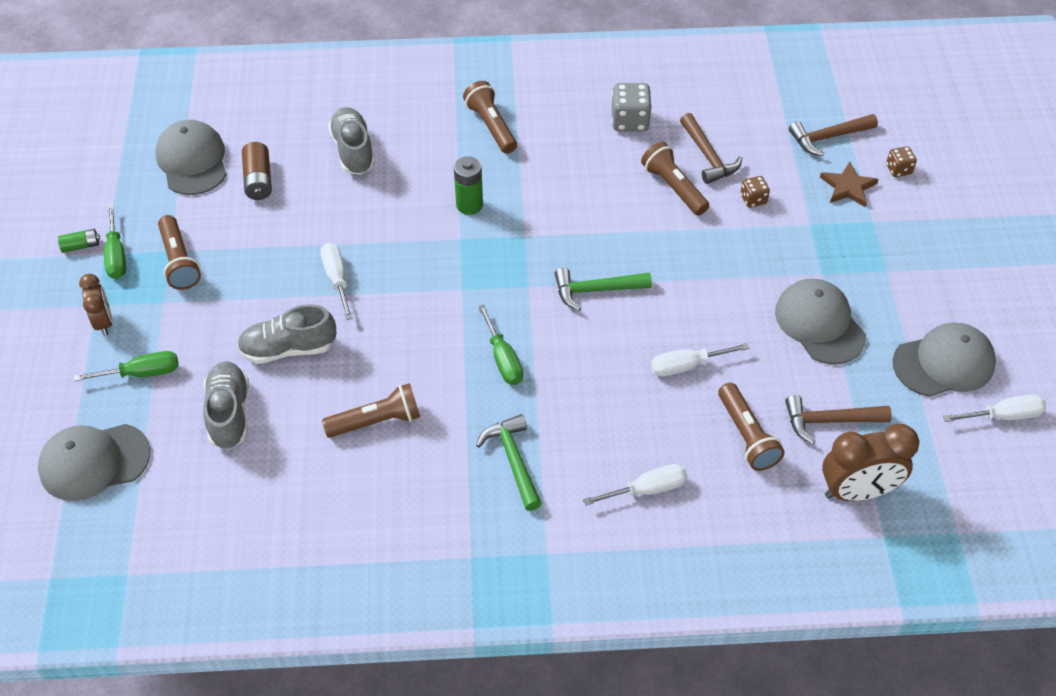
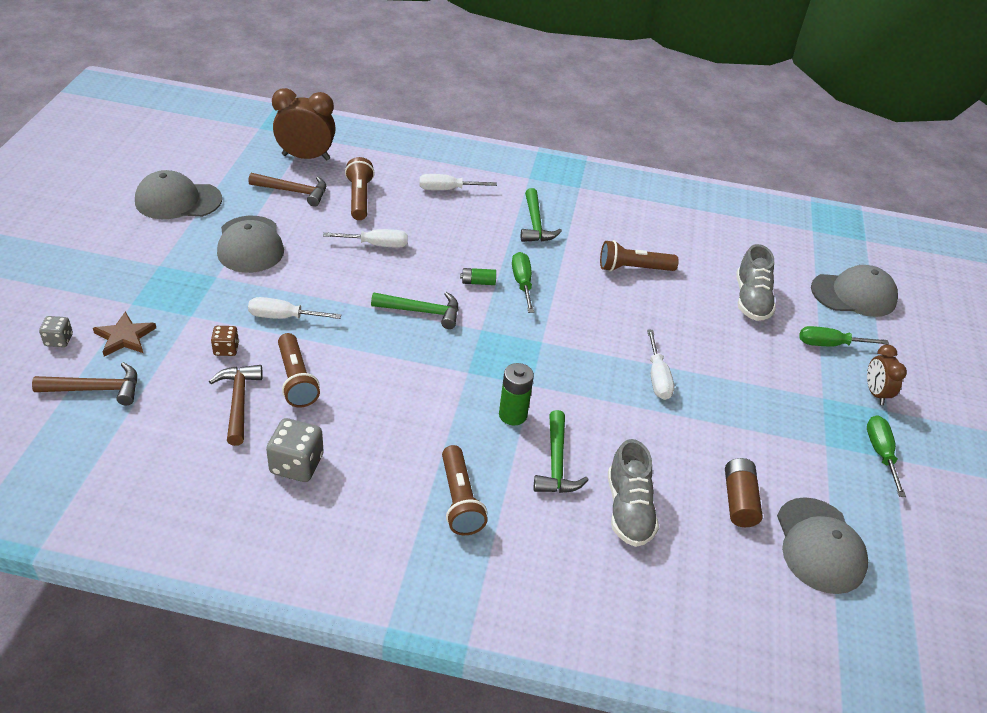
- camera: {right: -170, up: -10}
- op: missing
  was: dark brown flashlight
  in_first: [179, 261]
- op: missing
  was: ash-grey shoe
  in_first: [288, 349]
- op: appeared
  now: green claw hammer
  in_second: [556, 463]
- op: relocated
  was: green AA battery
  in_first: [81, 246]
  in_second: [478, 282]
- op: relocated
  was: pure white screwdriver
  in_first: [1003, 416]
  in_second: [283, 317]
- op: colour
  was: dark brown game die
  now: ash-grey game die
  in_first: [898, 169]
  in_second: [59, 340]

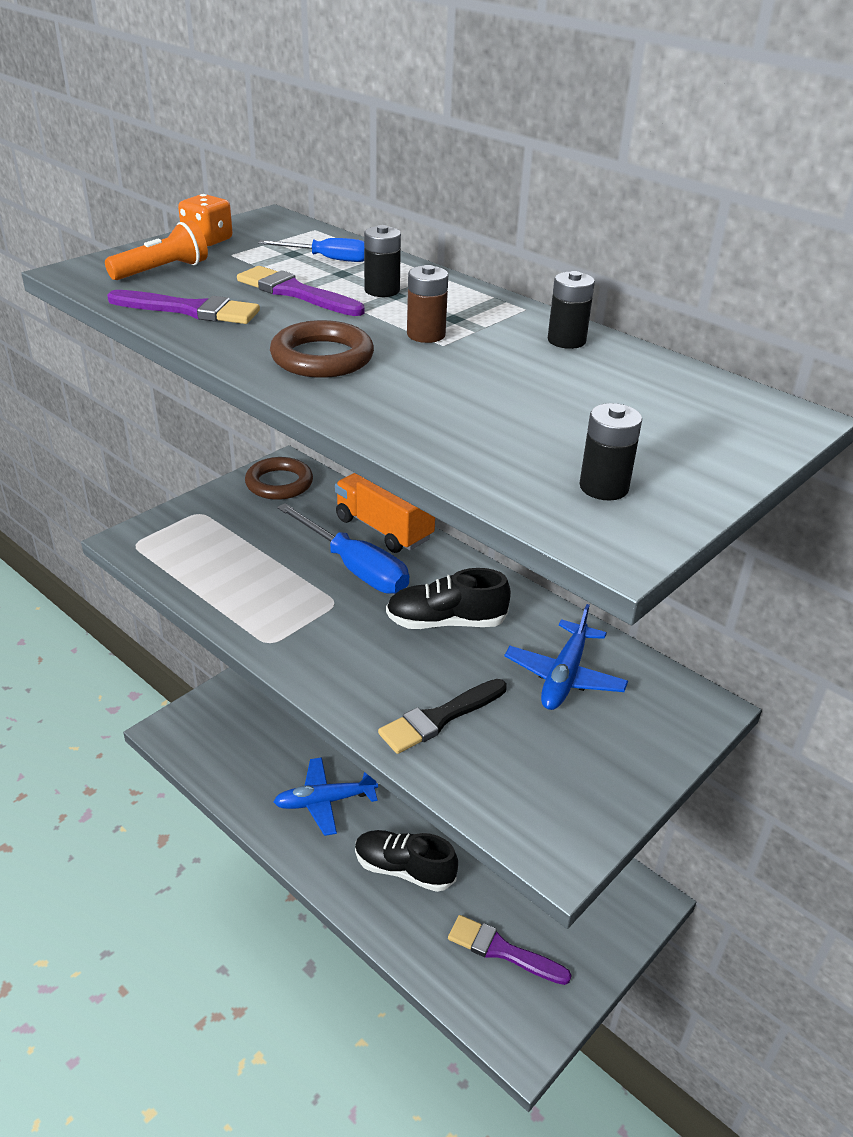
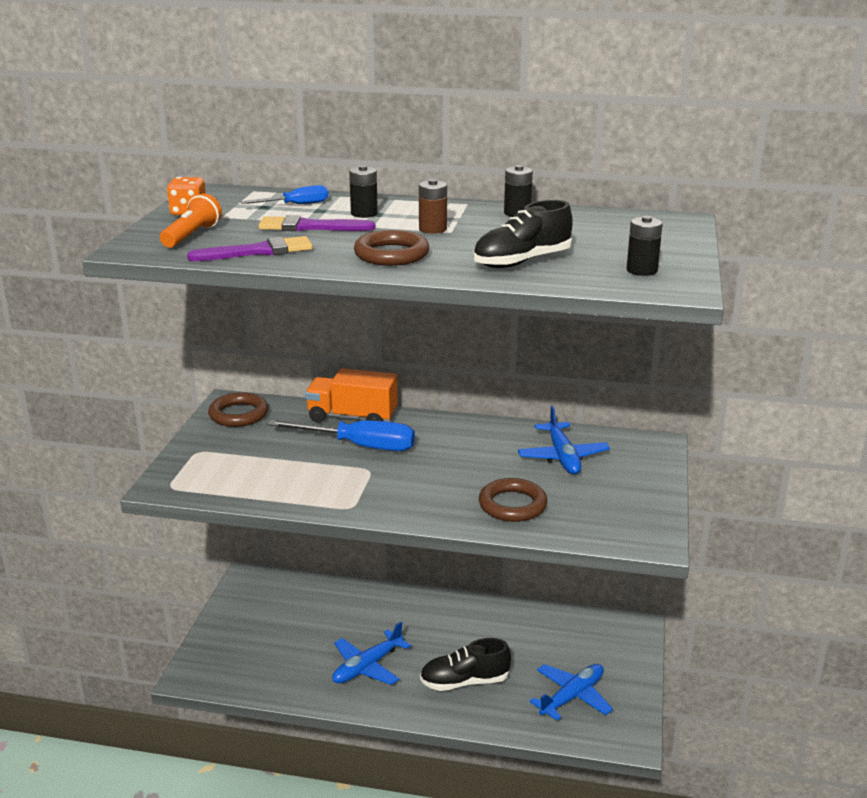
- camera: {right: -30, up: -10}
- op: relocated
  was: jet-black shoe
  in_first: [445, 622]
  in_second: [521, 262]
- op: exchanged
  was: jet-black paint brush
  now: dark brown ring
  in_first: [439, 718]
  in_second: [512, 505]
- op: exchanged
  was: violet paint brush
  now: royal blue plane
  in_first: [502, 950]
  in_second: [572, 697]

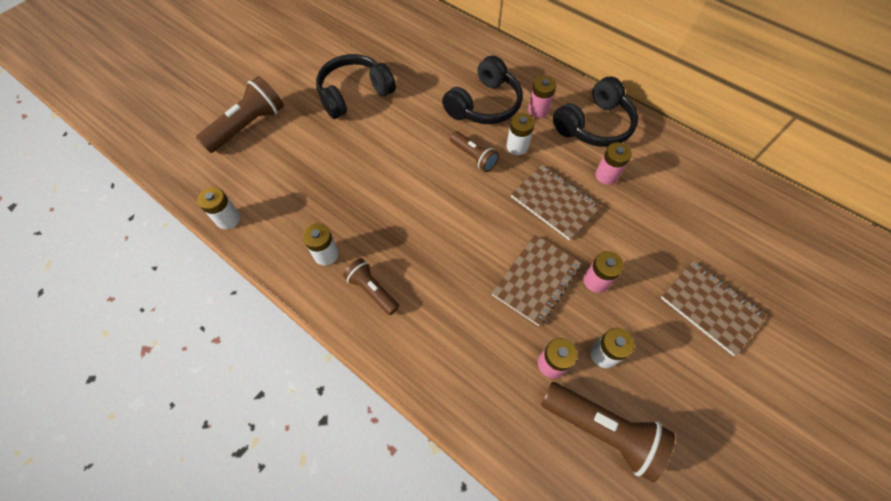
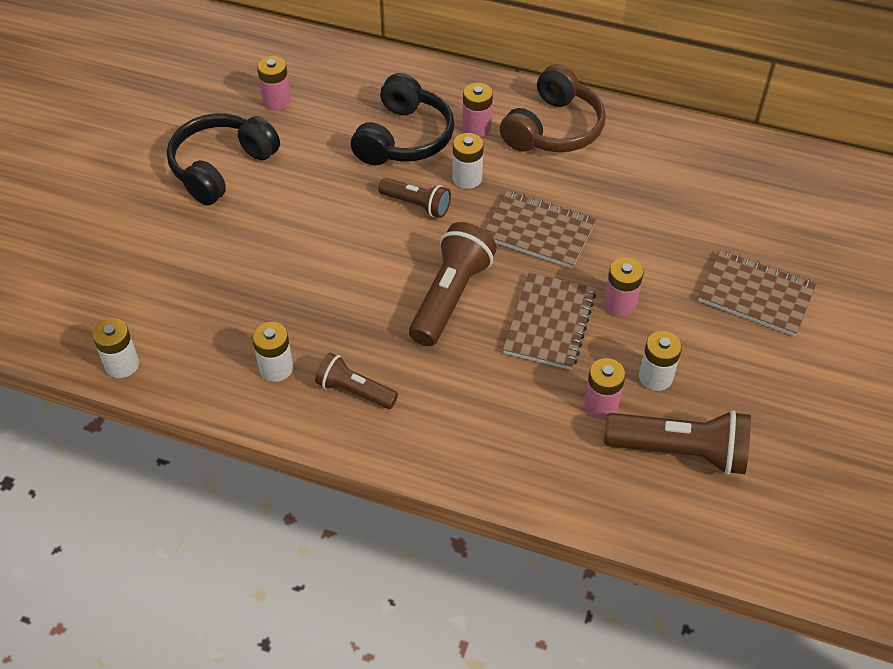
- camera: {right: -20, up: -10}
- op: relocated
  was: dark brown flashlight
  in_first: [248, 126]
  in_second: [450, 296]
- op: relocated
  was: rose-pink AA battery
  in_first: [606, 175]
  in_second: [276, 101]
- op: colour
  was: jet-black headset
  now: dark brown headset
  in_first: [594, 125]
  in_second: [553, 129]

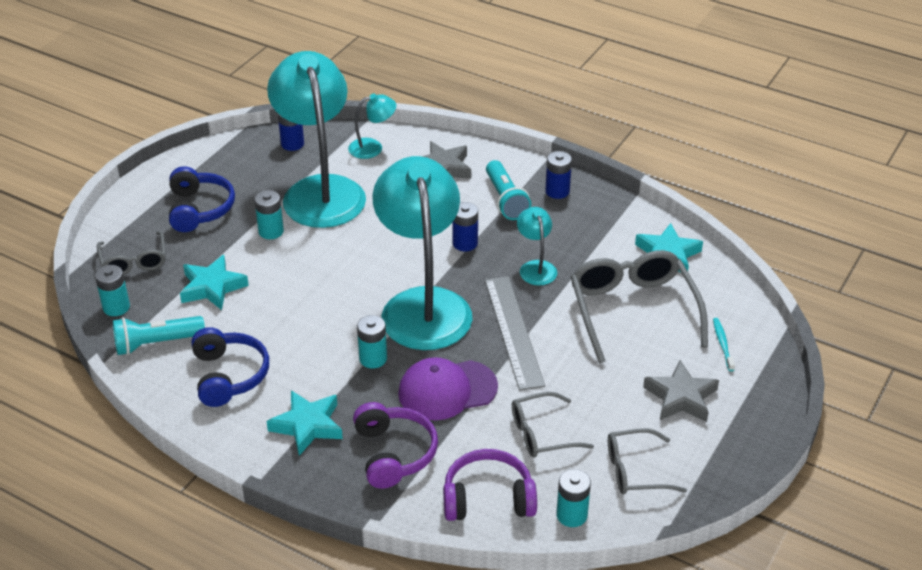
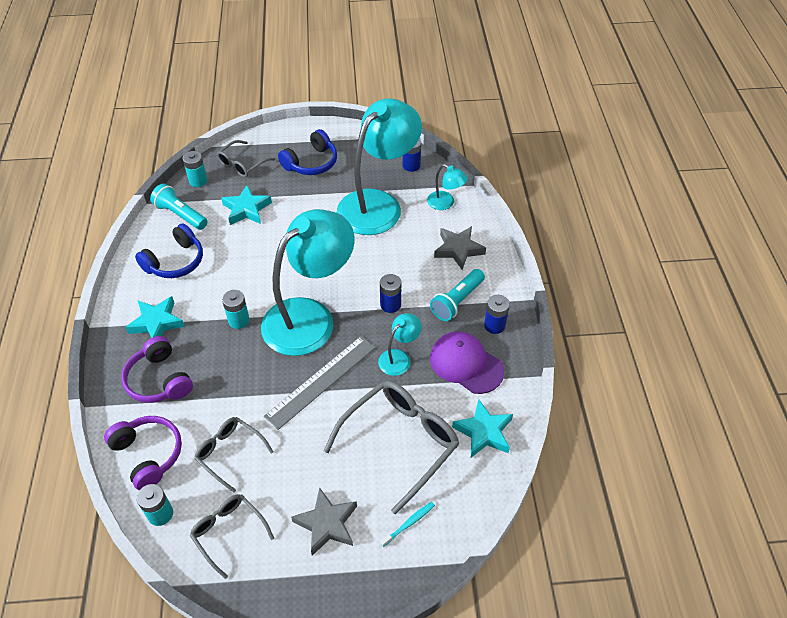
- camera: {right: 55, up: 10}
- op: missing
  was: aqua AA battery
  in_first: [271, 231]
- op: relocated
  was: violet baseball cap
  in_first: [447, 390]
  in_second: [466, 364]
- op: spun
  was: violet headset
  in_first: [394, 453]
  in_second: [159, 380]
  clockwise: 105

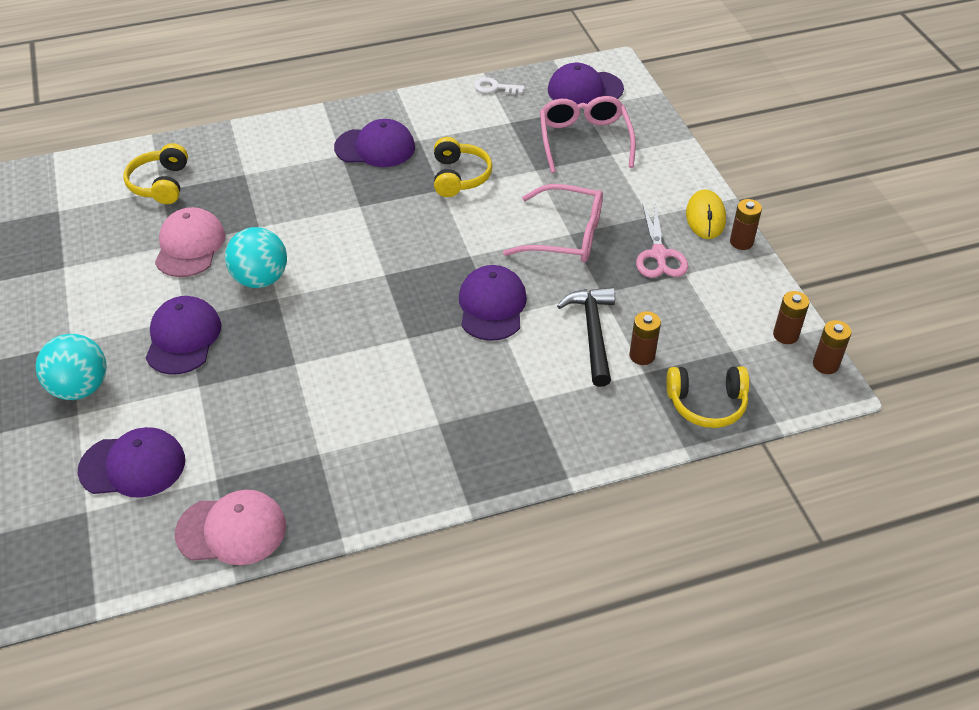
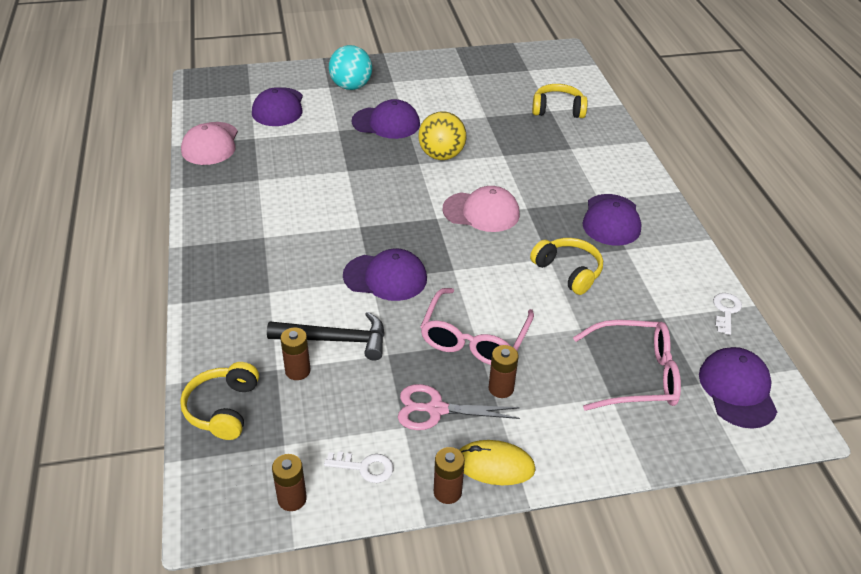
- camera: {right: 95, up: -5}
- op: appeared
  now: pure white key
  in_second: [364, 467]
- op: relocated
  was: rose-pink baseball cap
  in_first: [190, 246]
  in_second: [481, 212]
- op: relocated
  was: dark brown AA battery
  in_first: [825, 364]
  in_second: [501, 388]
- op: colour
  was: aqua ball
  now: golden ball
  in_first: [260, 279]
  in_second: [441, 155]
- op: spun
  was: golden headset
  in_first: [459, 177]
  in_second: [568, 271]
  clockwise: -135

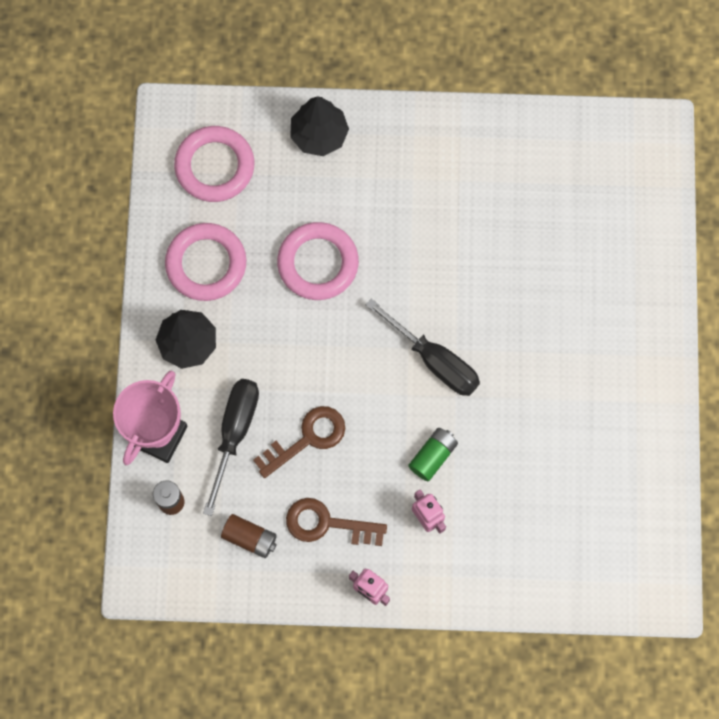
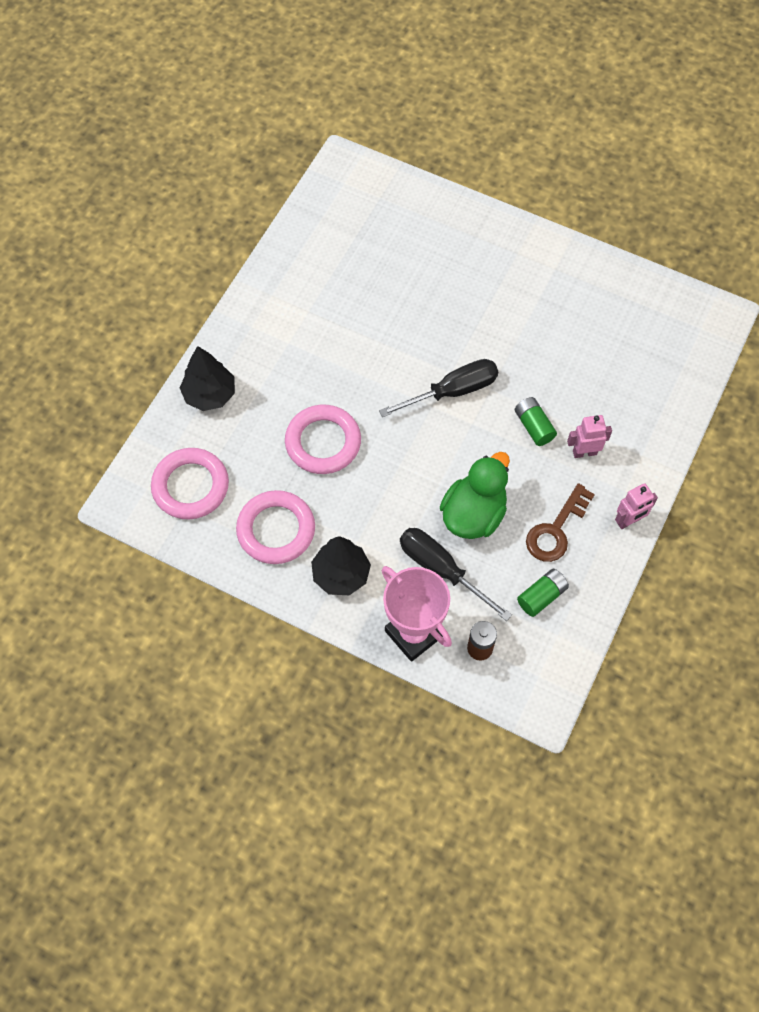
- camera: {right: -65, up: -10}
- op: exchanged
  was: dark brown key
  now: green duck
  in_first: [307, 438]
  in_second: [473, 514]
- op: colour
  was: dark brown AA battery
  now: green AA battery
  in_first: [250, 538]
  in_second: [541, 596]

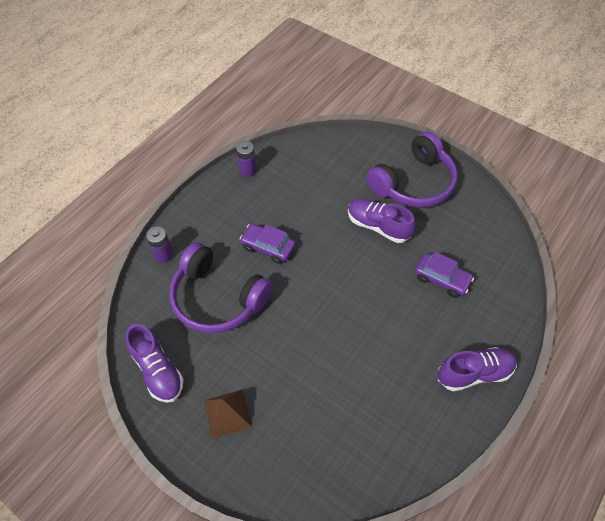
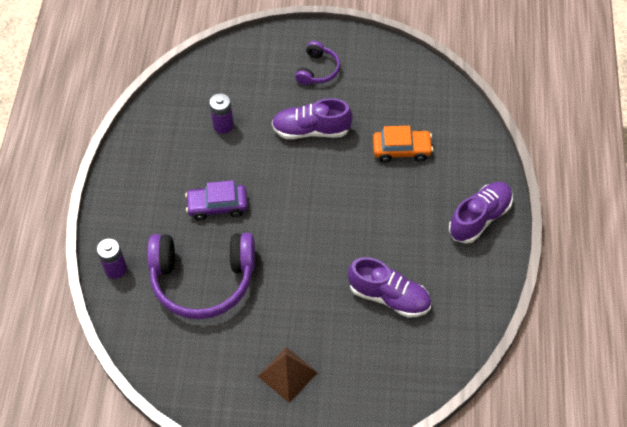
- camera: {right: -30, up: 0}
- op: relocated
  was: violet shoe
  in_first: [157, 370]
  in_second: [389, 297]
- op: relocated
  was: violet AA battery
  in_first: [247, 170]
  in_second: [223, 125]
- op: colour
  was: violet toy car
  now: orange toy car
  in_first: [441, 279]
  in_second: [401, 150]
- op: size
  was: violet headset
  in_first: [413, 183]
  in_second: [318, 70]
  ratio: 0.49

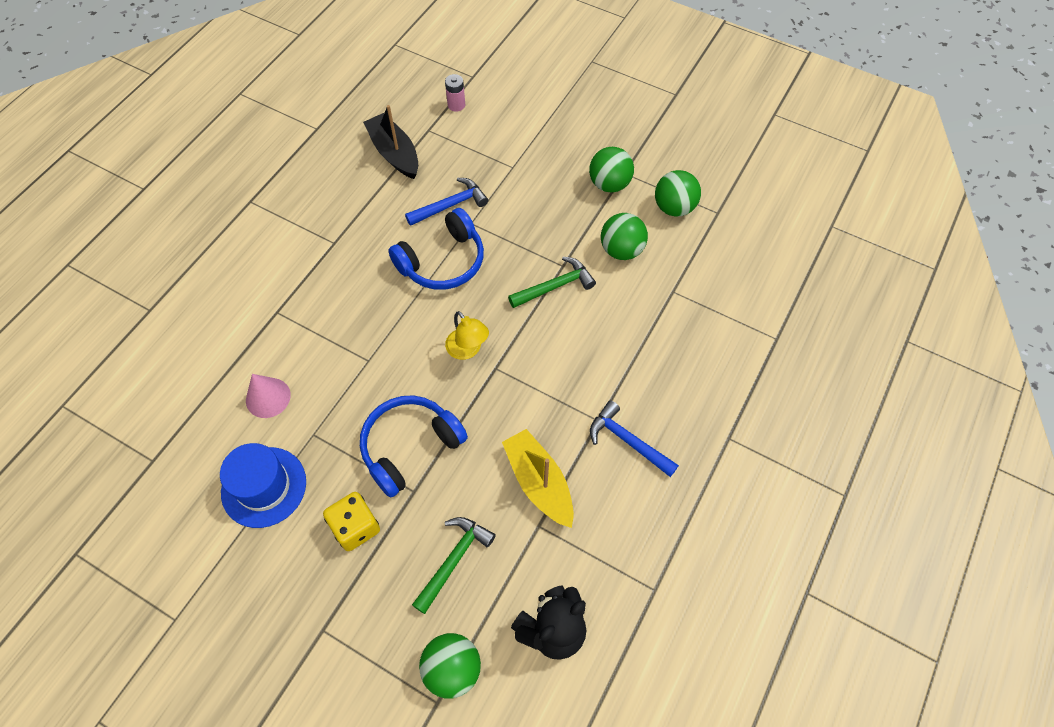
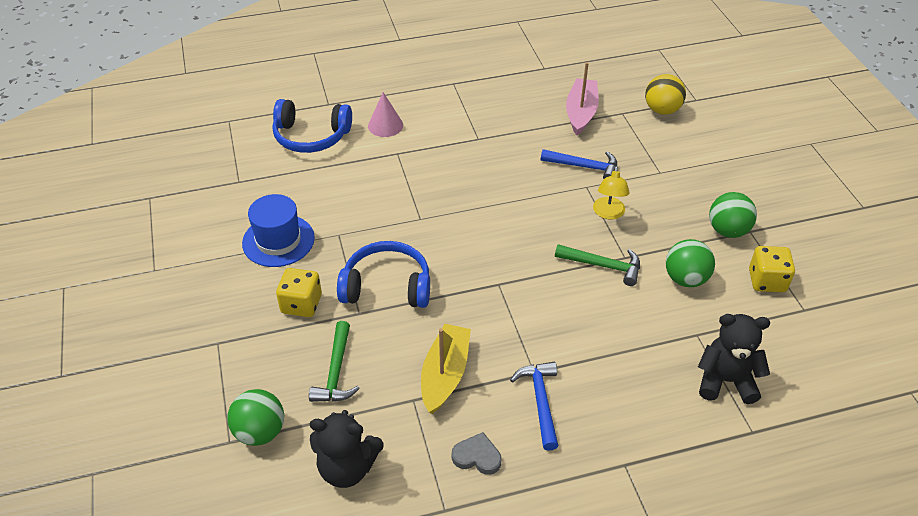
- camera: {right: 45, up: -15}
- op: appeared
  now: ash-grey heart
  in_second: [477, 456]
- op: appeared
  now: jet-black teddy bear
  in_second: [726, 381]
- op: relocated
  was: rose-pink cone
  in_first: [268, 397]
  in_second: [385, 125]
- op: relocated
  was: royal blue headset
  in_first: [443, 261]
  in_second: [311, 136]
- op: relocated
  was: golden reading lamp
  in_first: [468, 350]
  in_second: [608, 213]
- op: exchanged
  was: rose-pink AA battery
  now: golden ball
  in_first: [456, 105]
  in_second: [662, 110]
- op: exchanged
  was: green ball
  now: golden game die
  in_first: [674, 207]
  in_second: [767, 281]
- op: colour
  was: jet-black toy boat
  now: rose-pink toy boat
  in_first: [394, 153]
  in_second: [581, 112]
- op: spun
  was: green claw hammer
  in_first: [454, 560]
  in_second: [336, 372]
  clockwise: 105

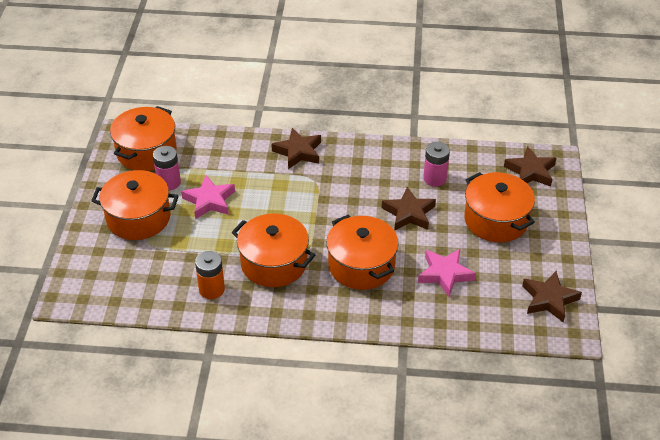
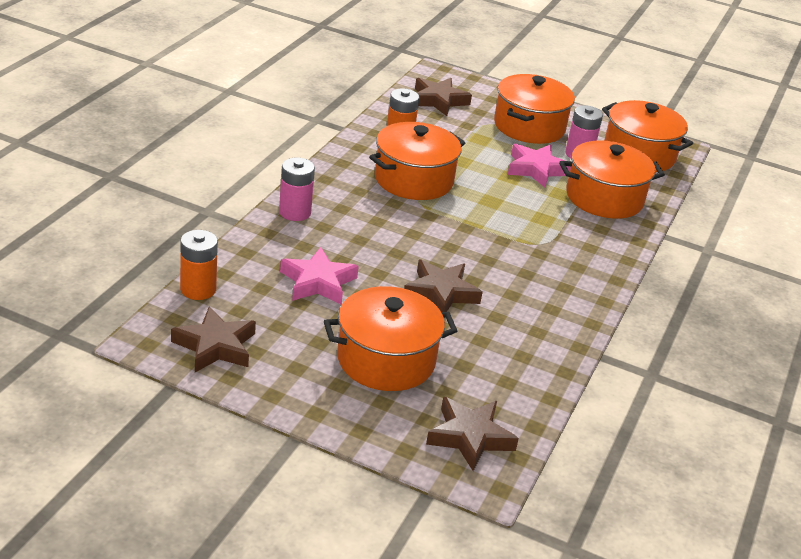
- camera: {right: 105, up: -10}
- op: appeared
  now: orange AA battery
  in_second: [198, 289]
- op: relocated
  was: dark brown star
  in_first: [298, 152]
  in_second: [438, 100]
- op: relocated
  was: orange cooking pot
  in_first: [361, 265]
  in_second: [604, 198]
- op: relocated
  was: rose-pink AA battery
  in_first: [435, 179]
  in_second: [295, 212]

